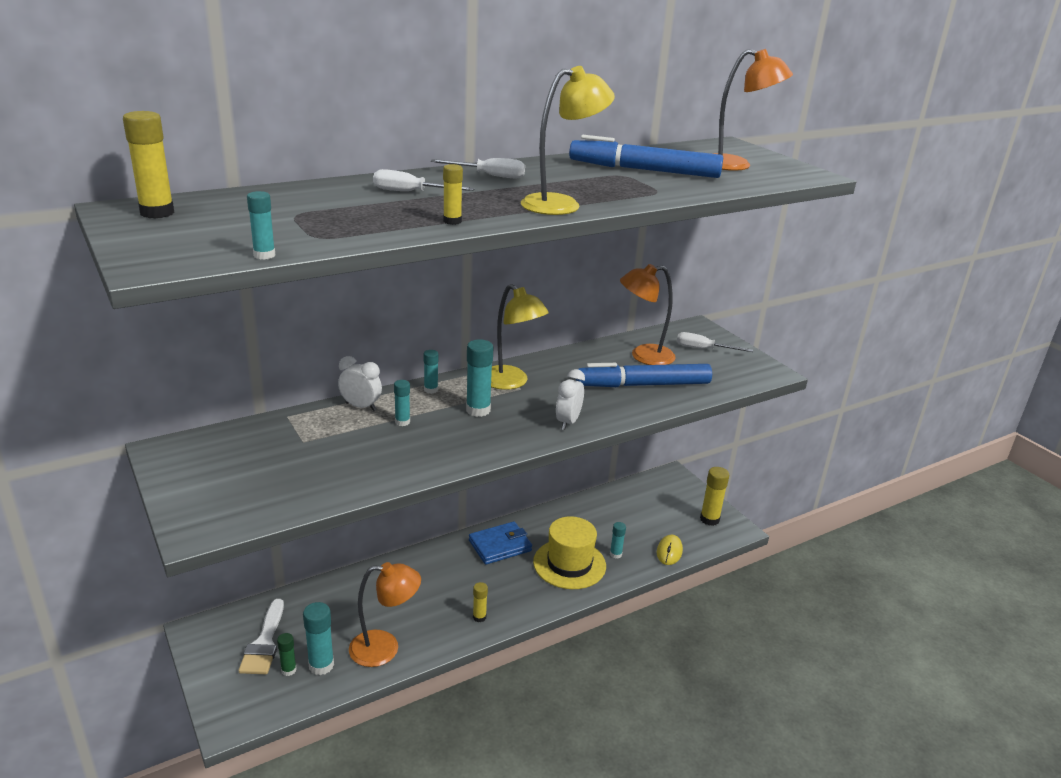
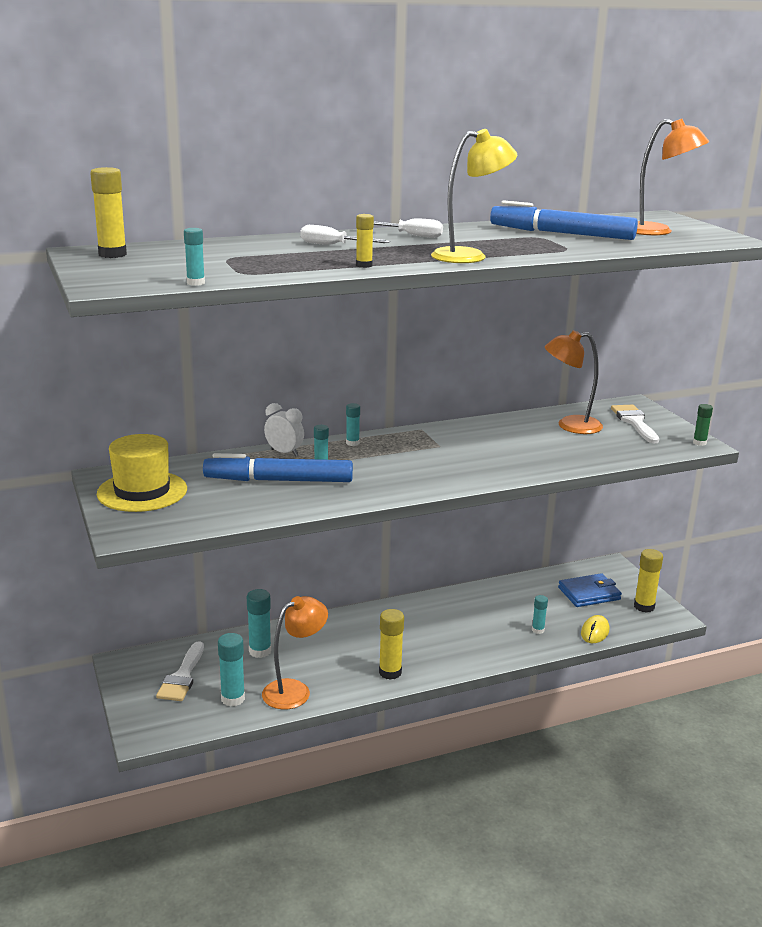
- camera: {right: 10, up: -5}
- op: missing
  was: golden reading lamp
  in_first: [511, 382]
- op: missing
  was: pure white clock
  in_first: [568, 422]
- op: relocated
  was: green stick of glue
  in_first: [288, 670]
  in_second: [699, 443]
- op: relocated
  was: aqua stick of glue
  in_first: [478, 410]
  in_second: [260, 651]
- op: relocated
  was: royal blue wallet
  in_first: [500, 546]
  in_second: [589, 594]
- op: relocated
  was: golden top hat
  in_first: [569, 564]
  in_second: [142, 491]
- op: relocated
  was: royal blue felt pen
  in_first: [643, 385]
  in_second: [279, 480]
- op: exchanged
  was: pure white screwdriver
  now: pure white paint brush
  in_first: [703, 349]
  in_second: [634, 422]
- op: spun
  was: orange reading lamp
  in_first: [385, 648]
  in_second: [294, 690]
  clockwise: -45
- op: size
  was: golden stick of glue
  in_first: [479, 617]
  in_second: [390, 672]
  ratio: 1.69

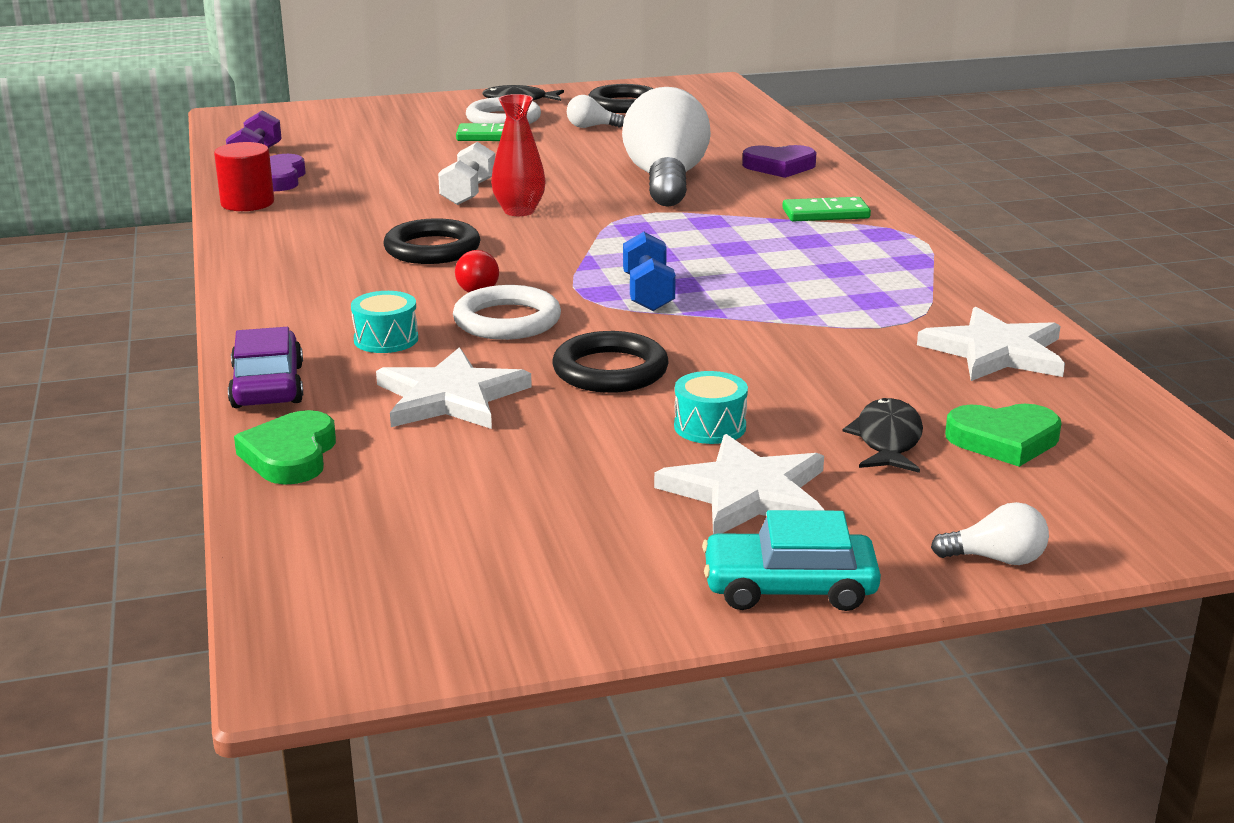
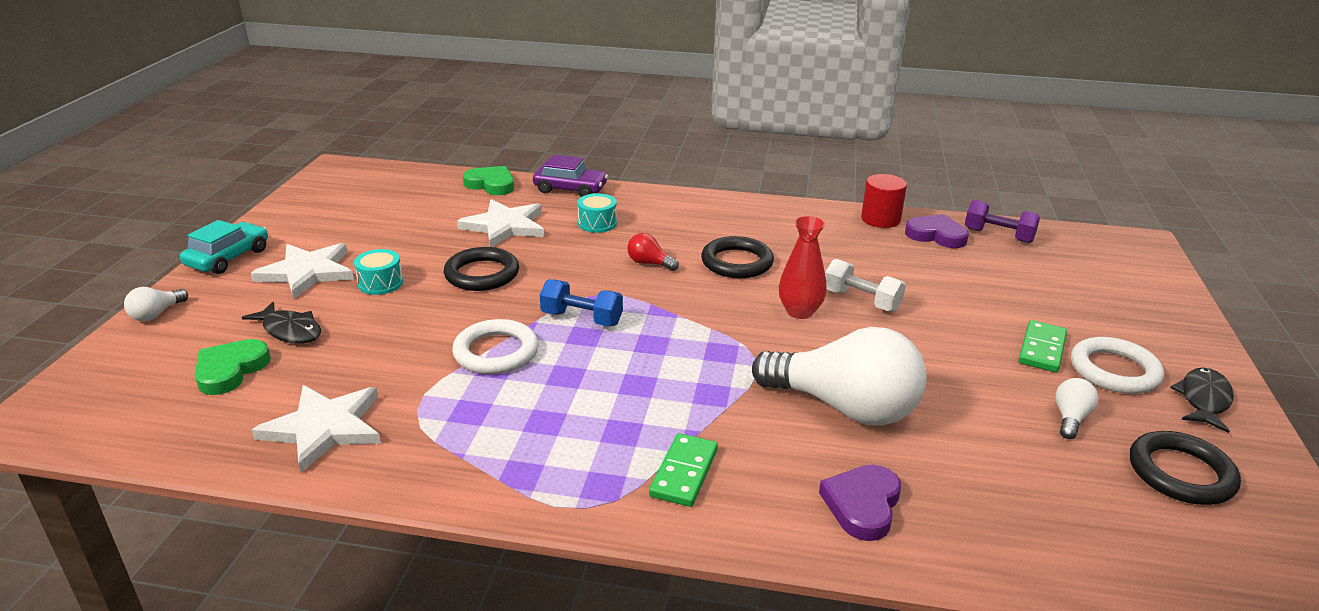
- camera: {right: 115, up: 5}
- op: relocated
  was: pure white ring
  in_first: [507, 320]
  in_second: [496, 352]

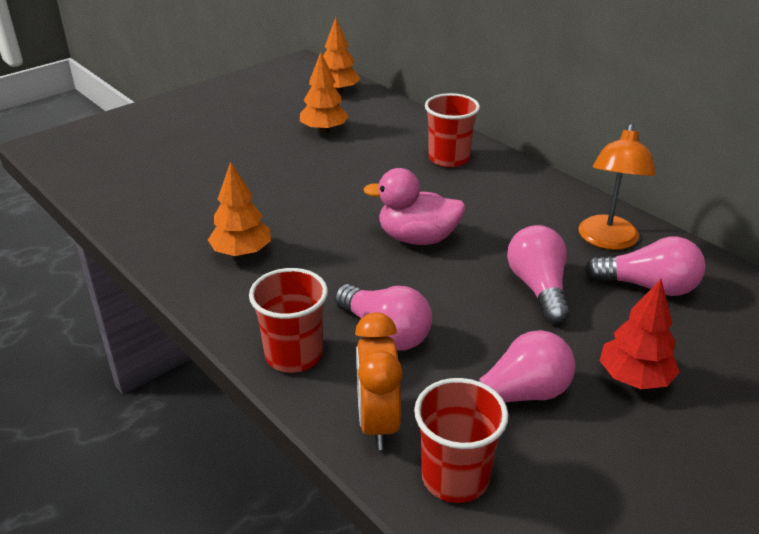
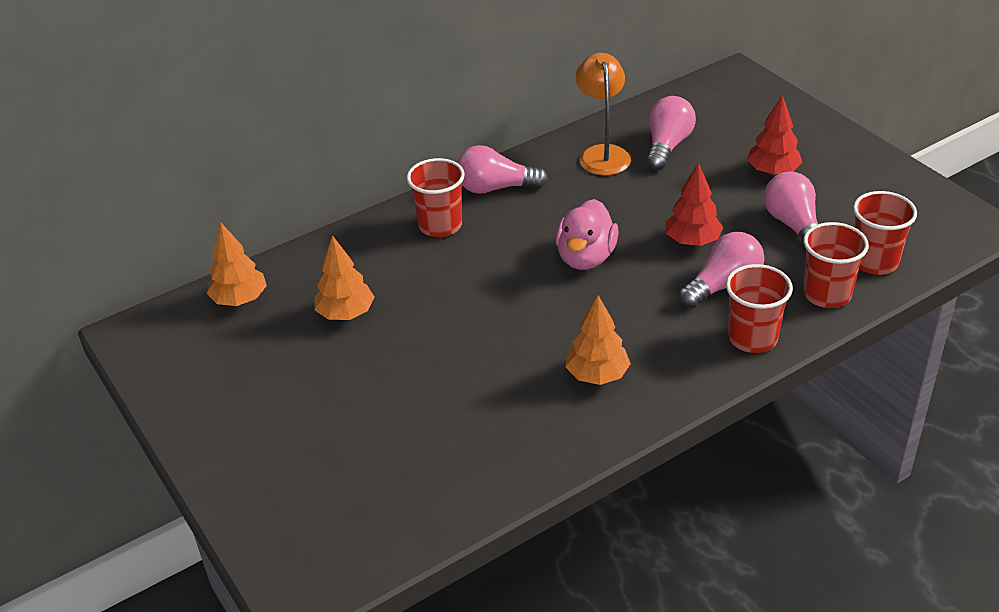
- camera: {right: -80, up: 5}
- op: appeared
  now: crimson toy tree
  in_second: [692, 241]
- op: relocated
  was: rose-pink bulb
  in_first: [538, 288]
  in_second: [496, 188]
- op: exchanged
  was: orange clock
  now: crimson cup
  in_first: [377, 422]
  in_second: [827, 294]
- op: spun
  was: orange reading lamp
  in_first: [607, 241]
  in_second: [602, 154]
  clockwise: -120

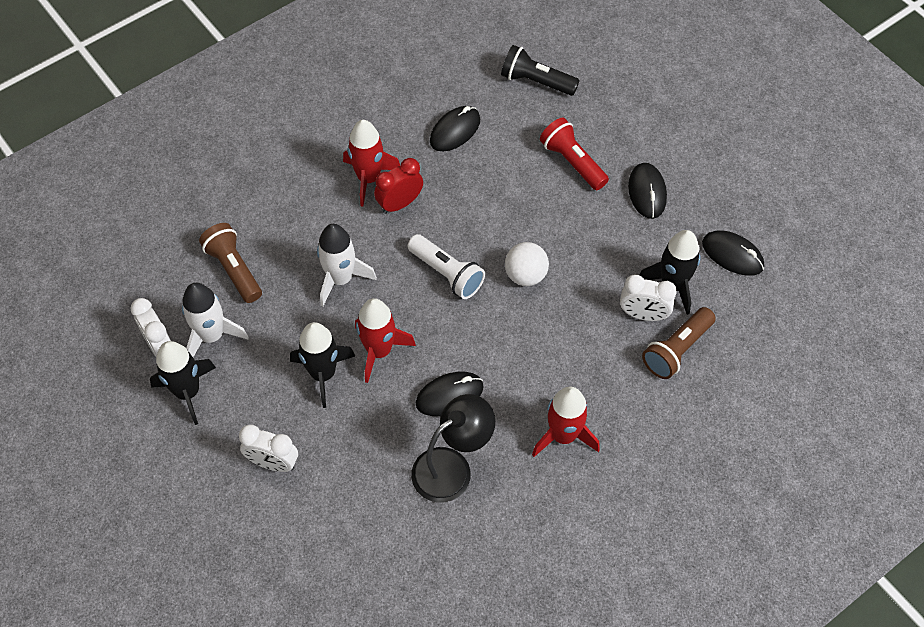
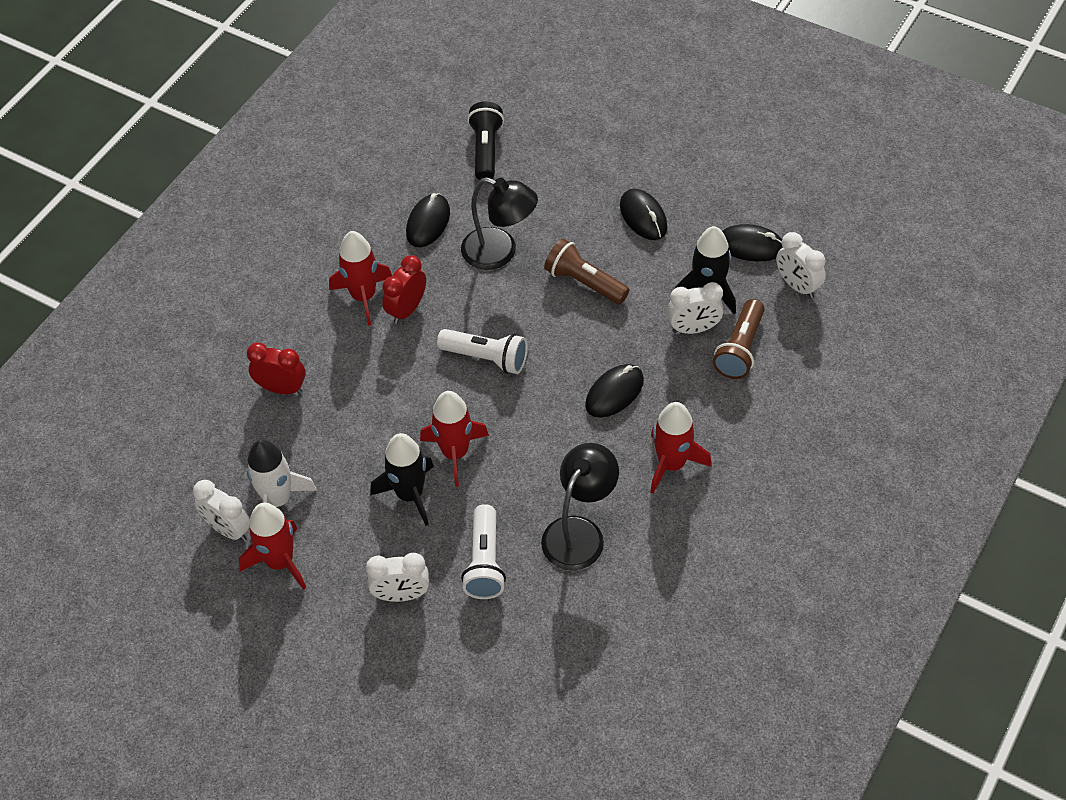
- camera: {right: -20, up: -5}
- op: missing
  was: pure white spaceship
  in_first: [340, 279]
- op: missing
  was: pure white ball
  in_first: [525, 275]
- op: missing
  was: crimson flashlight
  in_first: [572, 162]
- op: appeared
  now: crimson clock
  in_second: [282, 388]
- op: appeared
  now: jet-black reading lamp
  in_second: [500, 252]
- op: appeared
  now: pure white flashlight
  in_second: [485, 562]
- op: appeared
  now: pure white clock
  in_second: [797, 286]
- op: relocated
  was: dark brown flashlight
  in_first: [234, 269]
  in_second: [584, 283]
- op: relocated
  was: jet-black mouse
  in_first: [449, 395]
  in_second: [614, 393]
- op: colour
  was: jet-black spaceship
  now: crimson spaceship
  in_first: [187, 392]
  in_second: [280, 562]
- op: spun
  was: jet-black flashlight
  in_first: [536, 81]
  in_second: [486, 150]
  clockwise: 90

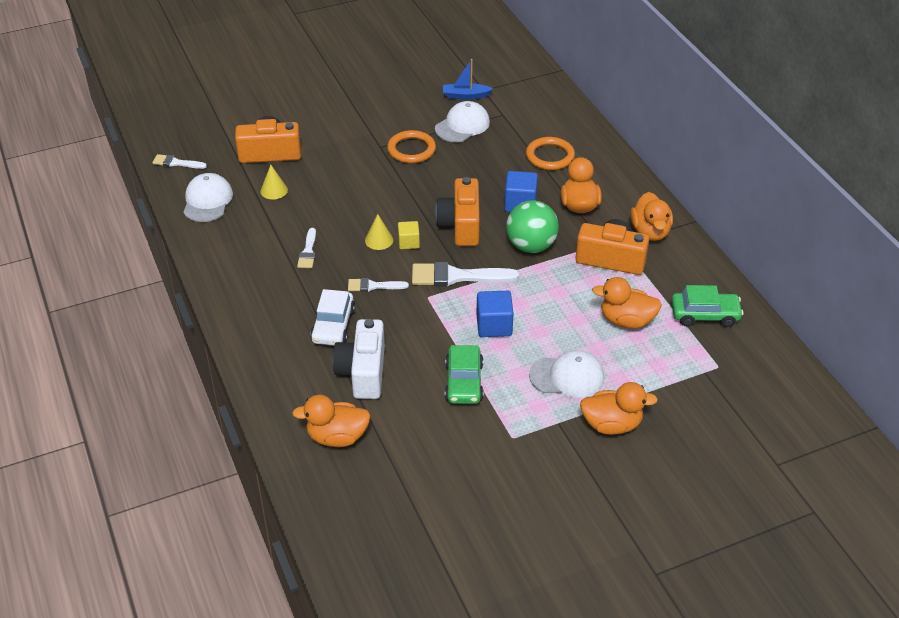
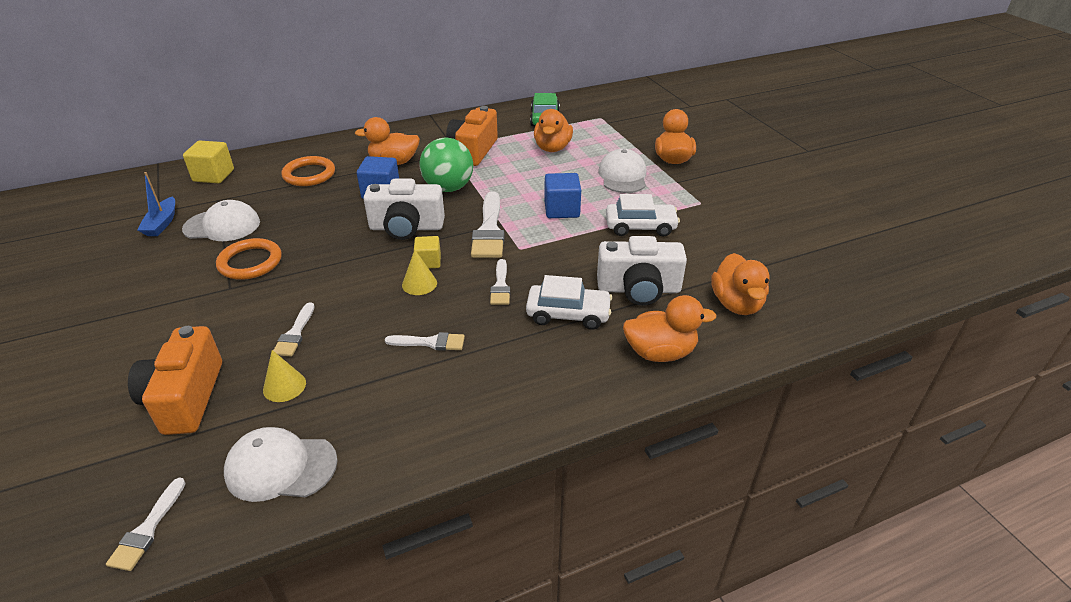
- camera: {right: -90, up: -5}
- op: appeared
  now: golden solid cube
  in_second: [213, 175]
- op: appeared
  now: pure white paint brush
  in_second: [295, 333]
- op: relocated
  was: orange duck
  in_first: [650, 232]
  in_second: [660, 352]
- op: colour
  was: orange camera
  now: pure white camera
  in_first: [461, 225]
  in_second: [406, 227]
- op: colour
  was: green toy car
  now: pure white toy car
  in_first: [464, 382]
  in_second: [640, 227]
- op: spun
  was: pure white baseball cap
  in_first: [462, 125]
  in_second: [222, 226]
  clockwise: 135

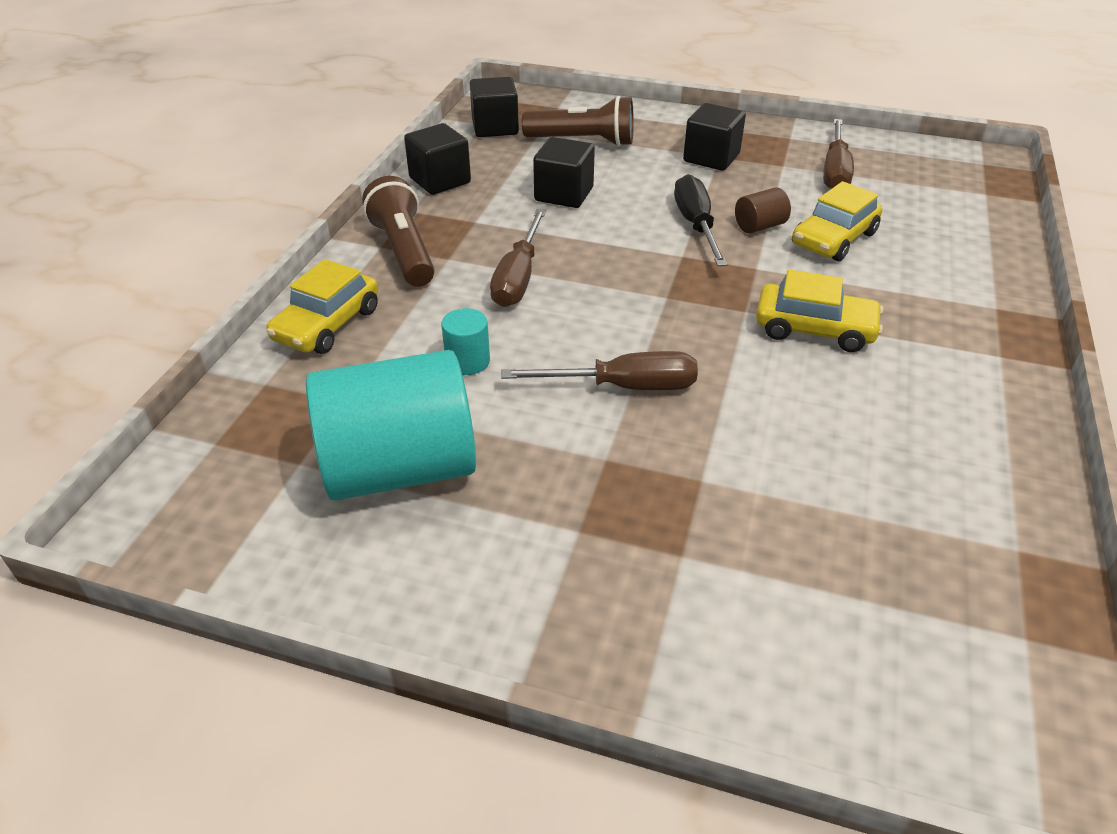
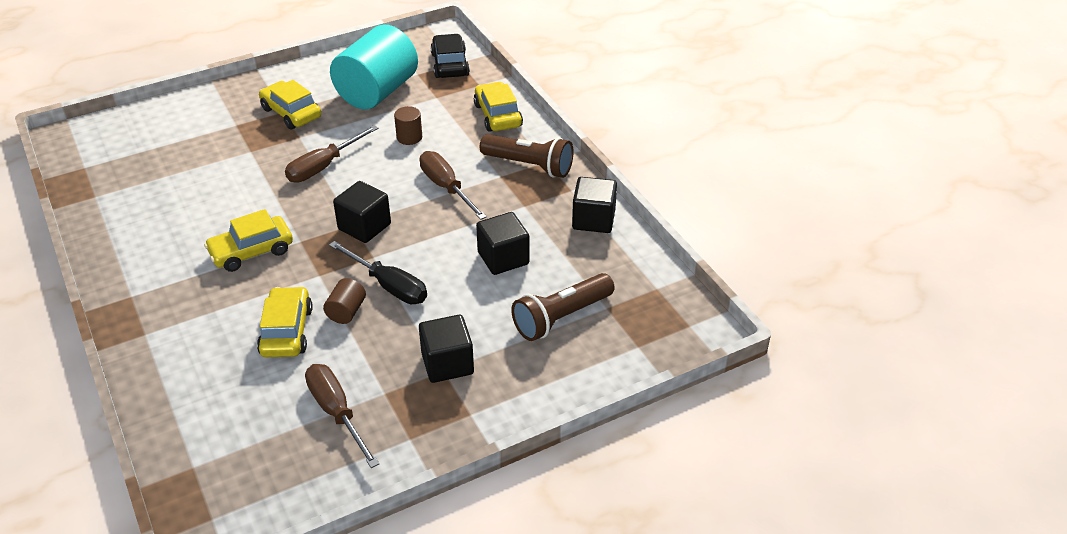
- camera: {right: 135, up: 0}
- op: appeared
  now: golden toy car
  in_second: [291, 113]
- op: appeared
  now: jet-black toy car
  in_second: [450, 64]
- op: relocated
  was: jet-black solid cube
  in_first: [495, 127]
  in_second: [364, 226]
- op: colour
  was: aqua solid cylinder
  now: dark brown solid cylinder
  in_first: [468, 361]
  in_second: [409, 137]

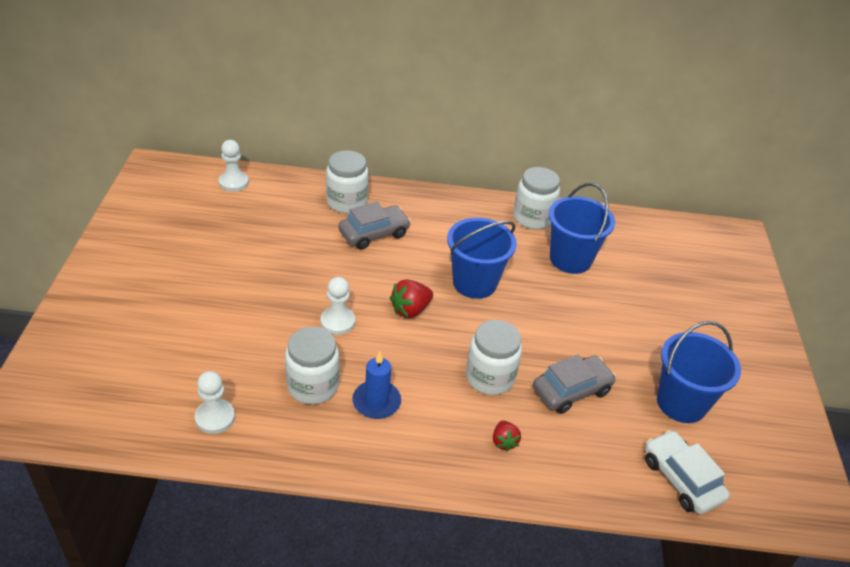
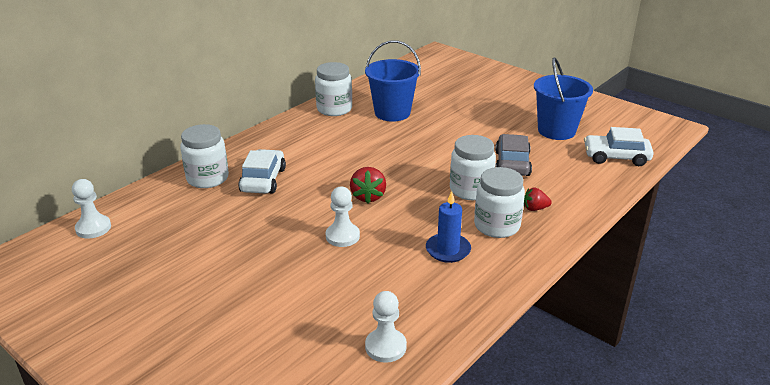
- camera: {right: -50, up: -10}
- op: missing
  was: royal blue pail
  in_first: [474, 283]
- op: relocated
  was: pure white jar
  in_first: [312, 386]
  in_second: [497, 226]
- op: colour
  was: ash-grey toy car
  now: pure white toy car
  in_first: [374, 234]
  in_second: [263, 180]
- op: spun
  was: crimson berry
  in_first: [504, 442]
  in_second: [535, 208]
  clockwise: 150

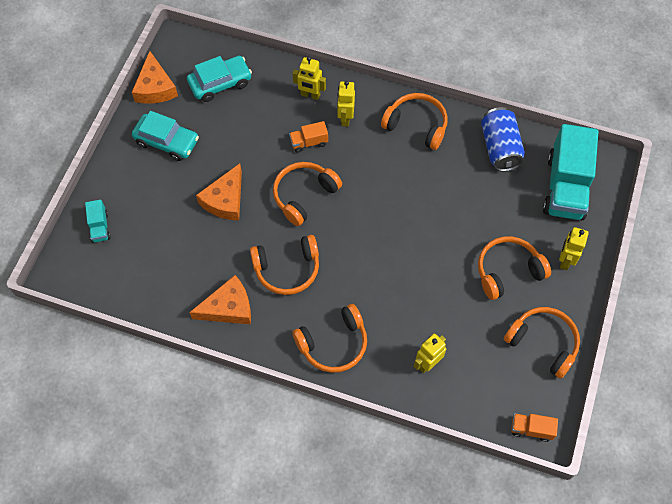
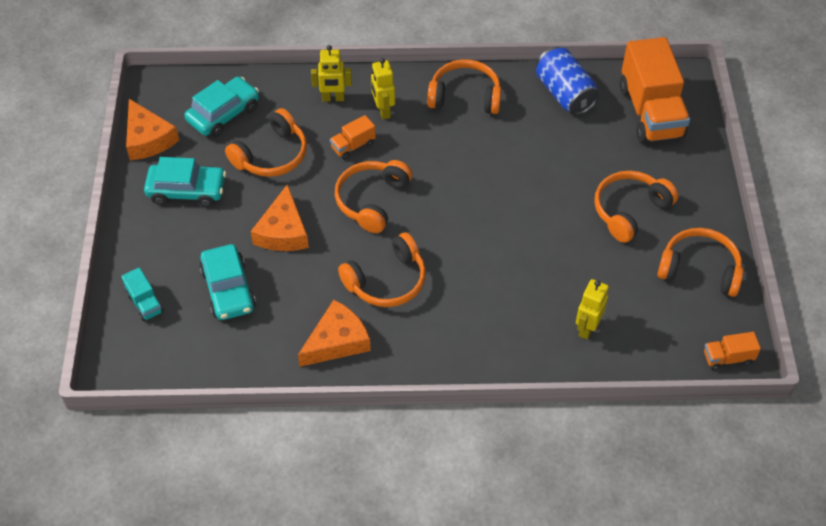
- camera: {right: -20, up: -10}
- op: missing
  was: golden robot
  in_first: [565, 260]
- op: appeared
  now: aqua toy car
  in_second: [228, 289]
- op: relocated
  was: orange headset
  in_first: [333, 343]
  in_second: [271, 155]
- op: colour
  was: aqua lorry
  now: orange lorry
  in_first: [565, 187]
  in_second: [650, 112]

